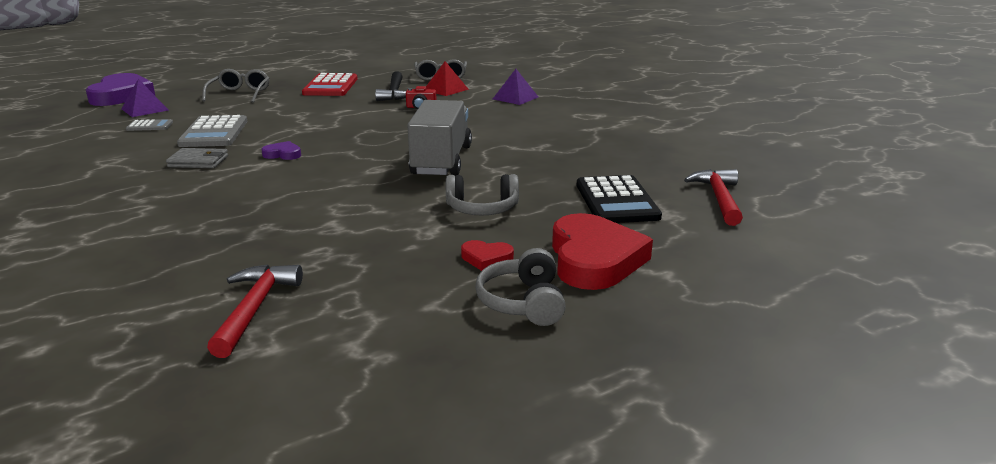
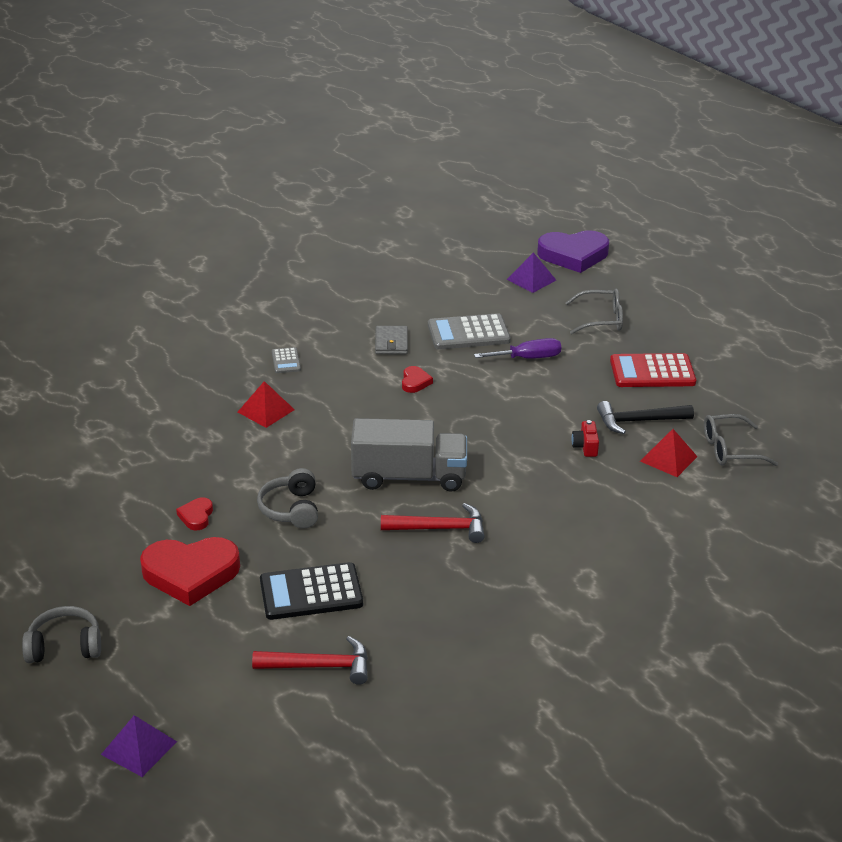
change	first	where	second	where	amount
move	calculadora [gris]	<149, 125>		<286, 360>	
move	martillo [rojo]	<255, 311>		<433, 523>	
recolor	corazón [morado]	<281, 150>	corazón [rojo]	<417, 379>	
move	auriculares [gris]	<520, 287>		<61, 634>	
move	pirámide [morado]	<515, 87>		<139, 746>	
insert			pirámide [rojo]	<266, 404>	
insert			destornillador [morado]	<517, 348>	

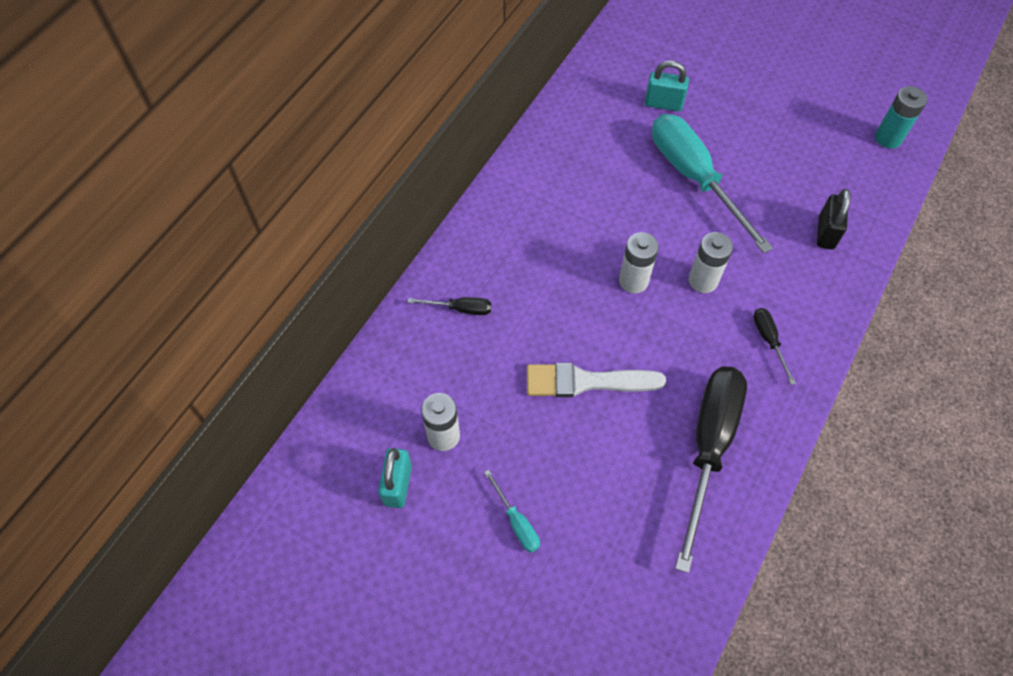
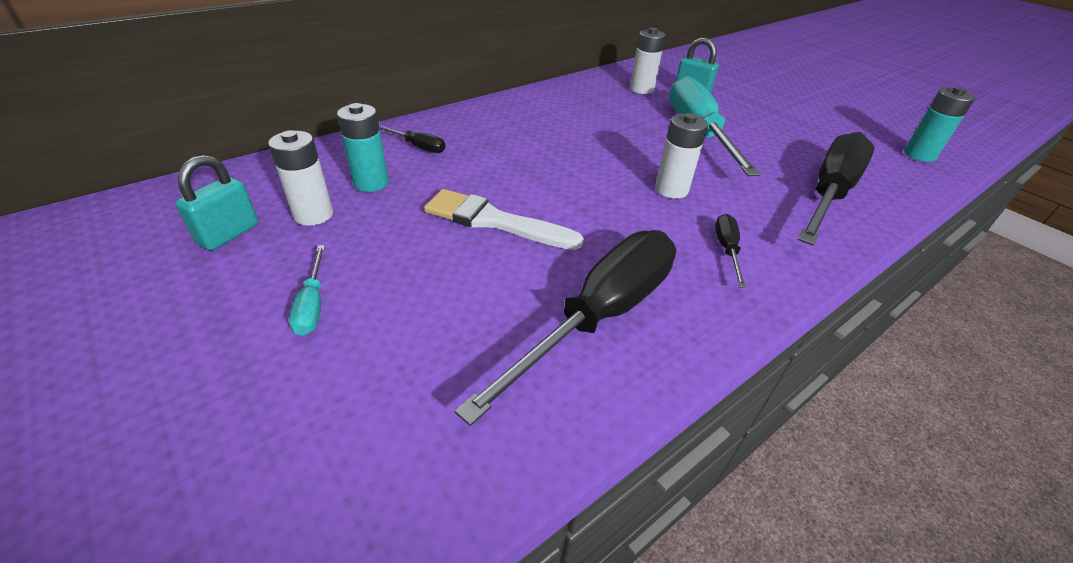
change	first	where	second	where	amount
move	pila [blanco]	<639, 262>		<647, 61>	
replace	candado [negro]	<834, 219>	destornillador [negro]	<836, 189>	
insert			pila [turquesa]	<363, 147>	

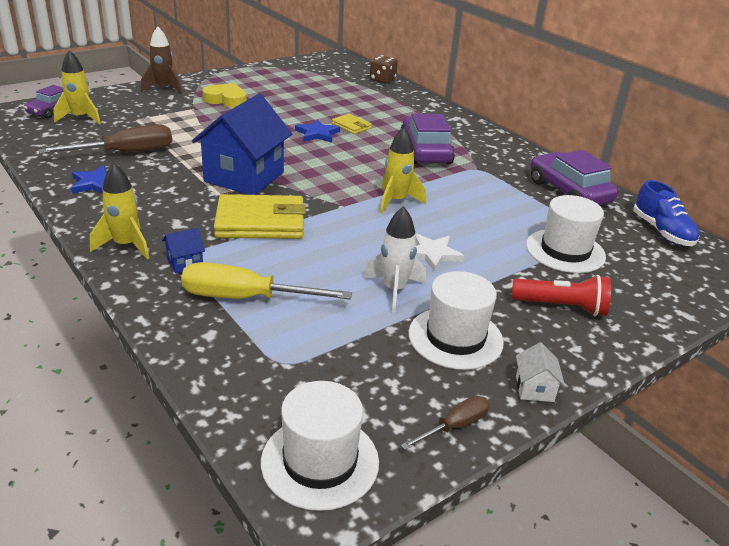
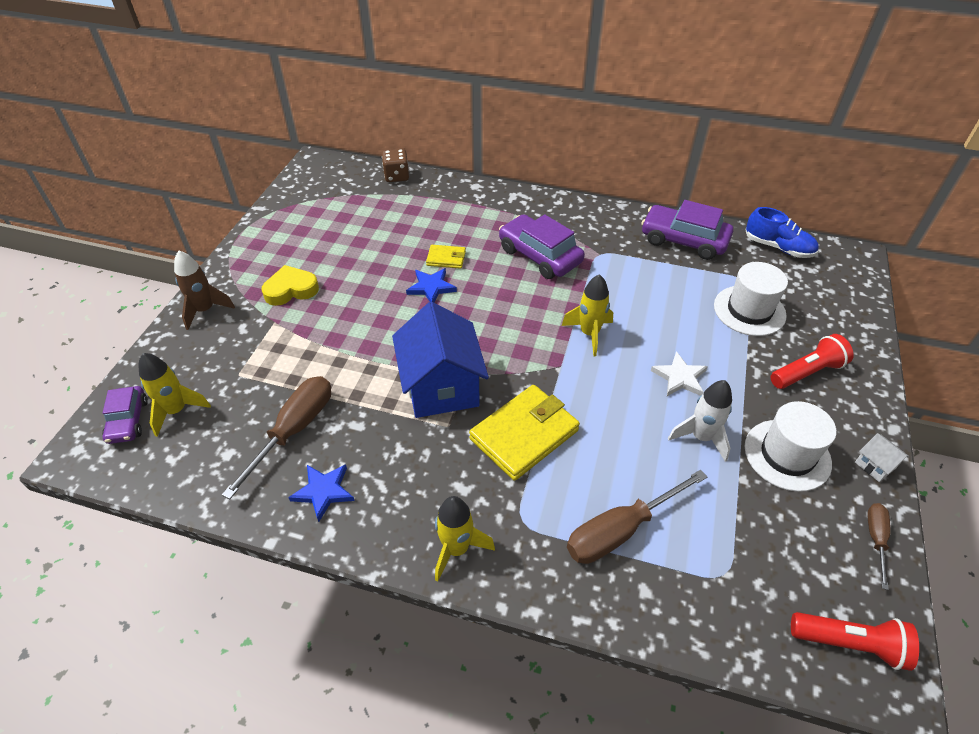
change	first	where	second	where	amount
delete	casa [azul]	<183, 251>			
recolor	destornillador [amarillo]	<266, 281>	destornillador [marrón]	<637, 517>	
replace	sombrero [blanco]	<320, 446>	lámpara de mano [rojo]	<855, 641>	

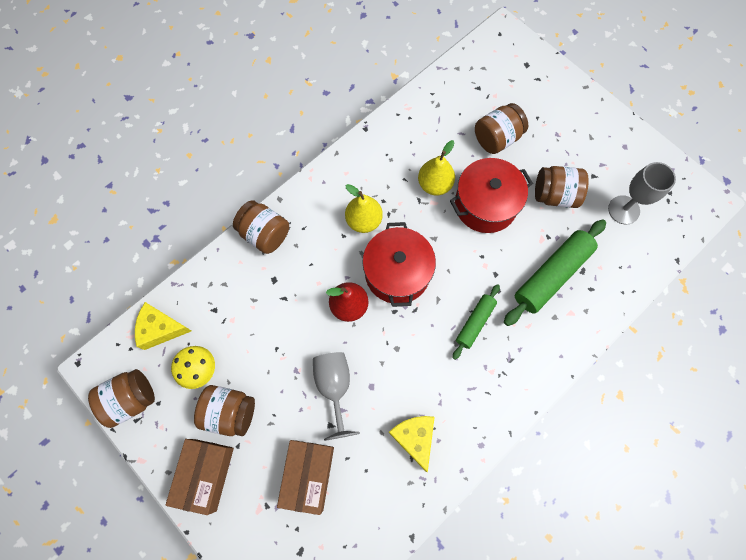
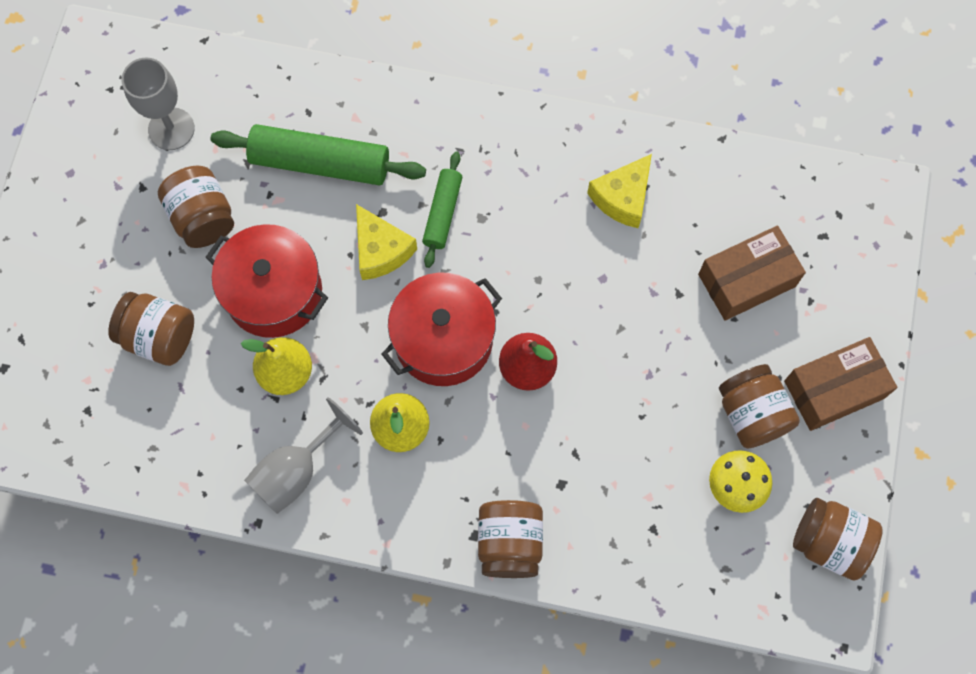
change	first	where	second	where	amount
move	queso [amarillo]	<163, 326>		<386, 242>	
move	copa [gris]	<336, 396>		<303, 455>	
rotate	rodillo [verde]	<476, 322>		<442, 210>	75 degrees counterclockwise

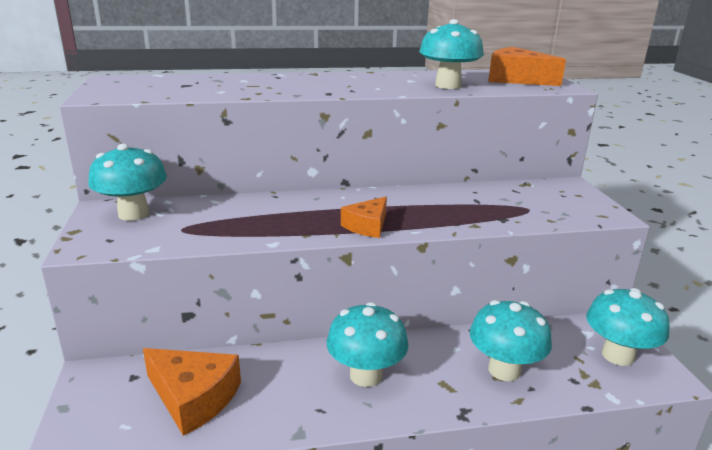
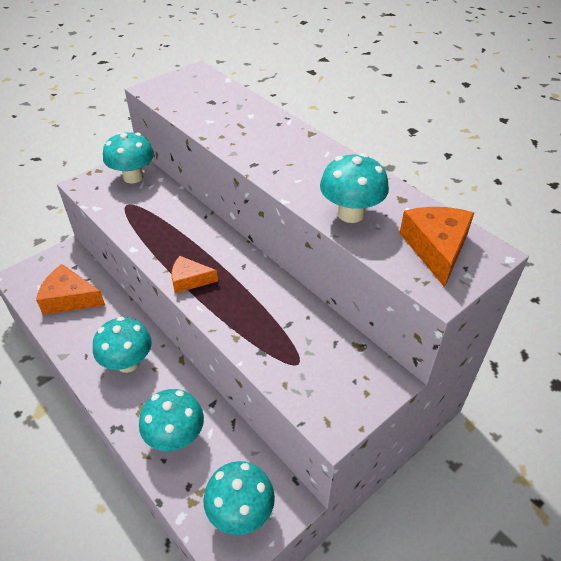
change	first	where	second	where	amount
rotate	queso [naranja]	<192, 392>		<70, 289>	105 degrees clockwise

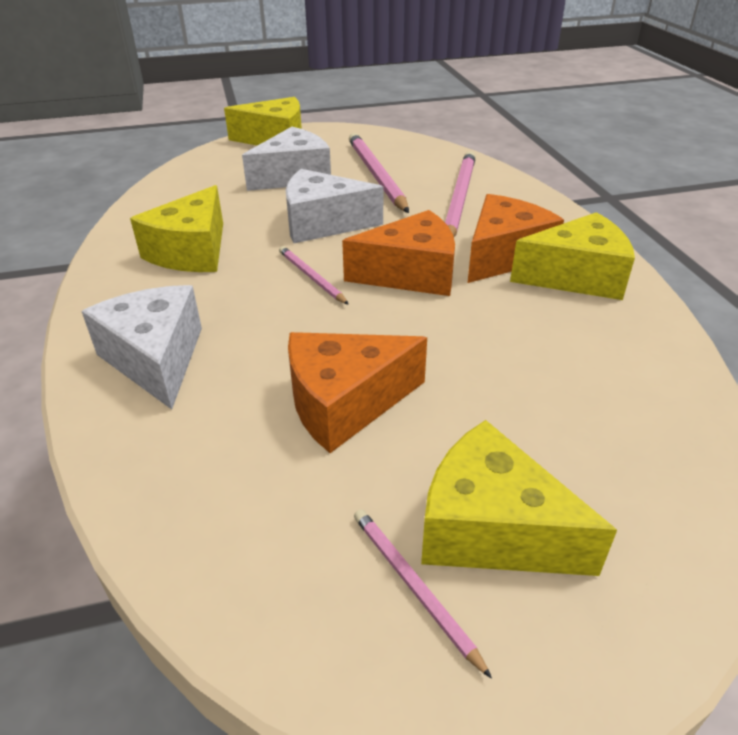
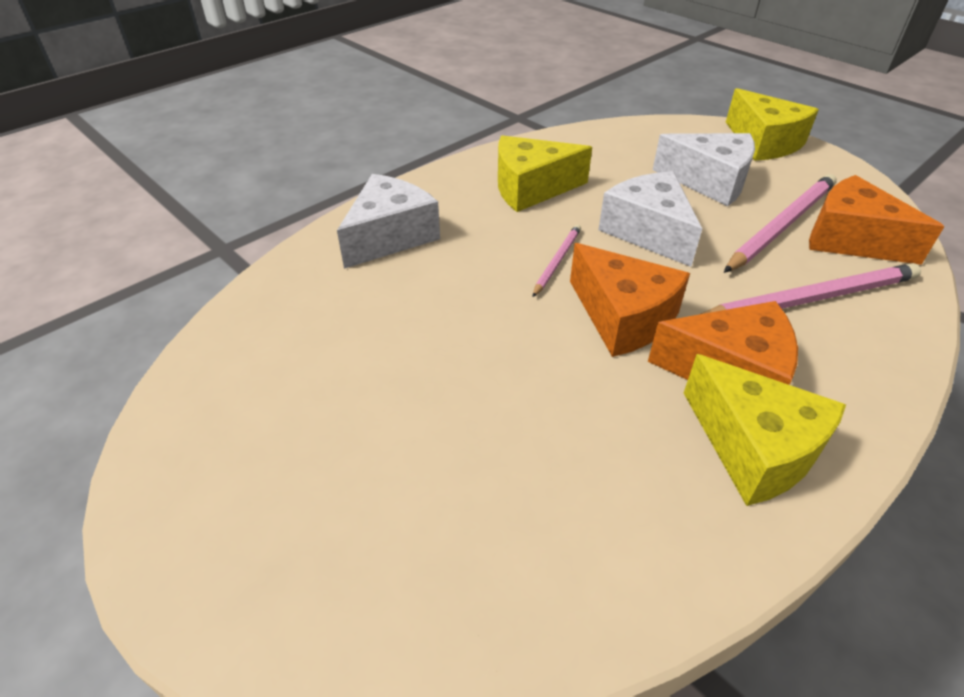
change	first	where	second	where	amount
move	queso [naranja]	<357, 392>		<877, 220>	
delete	lápiz [rosa]	<423, 594>			
delete	queso [amarillo]	<519, 498>			

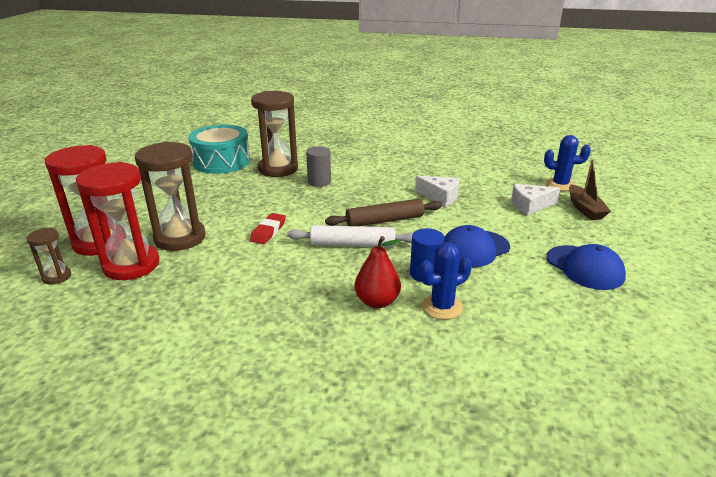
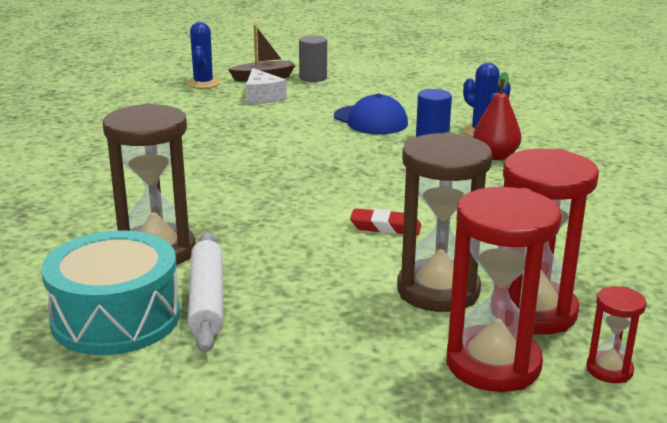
change	first	where	second	where	amount
recolor	reloj de arena [marrón]	<49, 256>	reloj de arena [rojo]	<616, 334>	
move	rodillo [blanco]	<350, 236>		<205, 292>	
move	cilindro [gris]	<318, 167>		<313, 58>	
delete	rodillo [marrón]	<383, 212>			
delete	queso [blanco]	<437, 191>			
delete	gorra [azul]	<586, 267>			

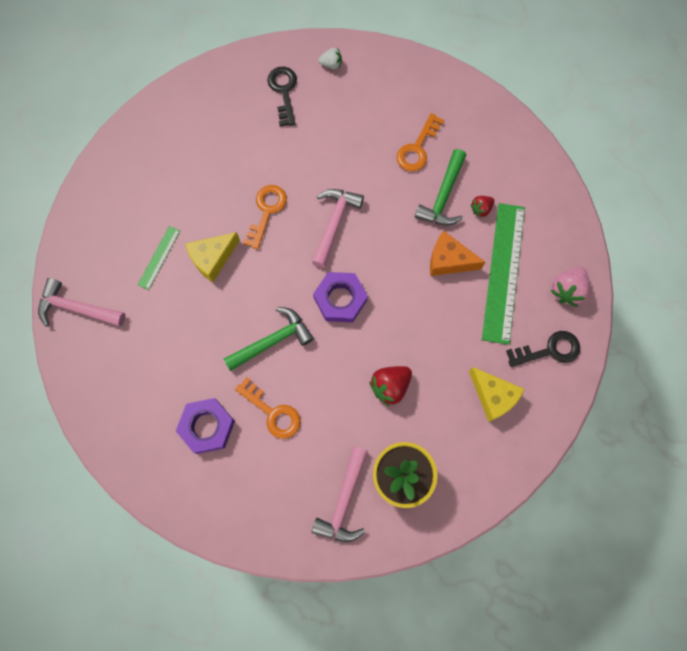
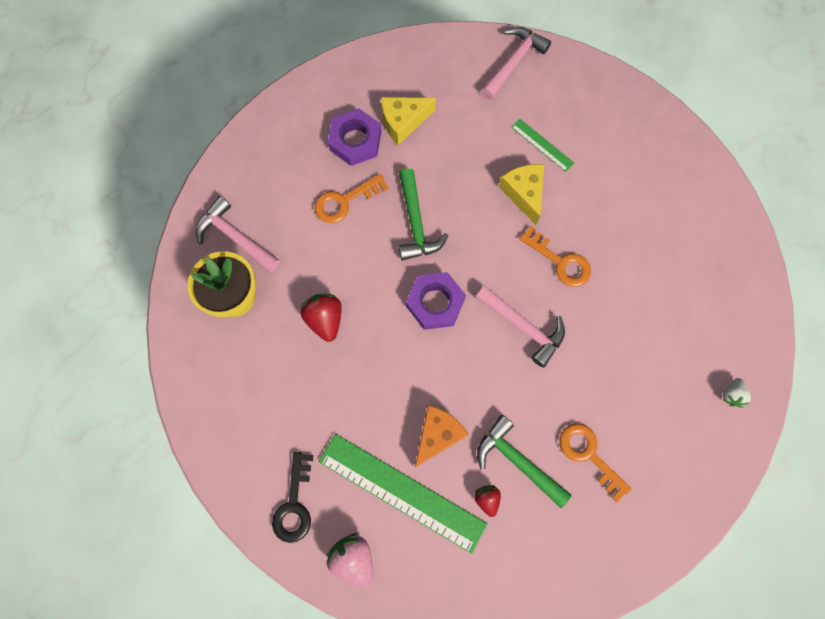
change	first	where	second	where	amount
delete	llave [negro]	<282, 96>			
move	queso [amarillo]	<497, 394>		<408, 121>	

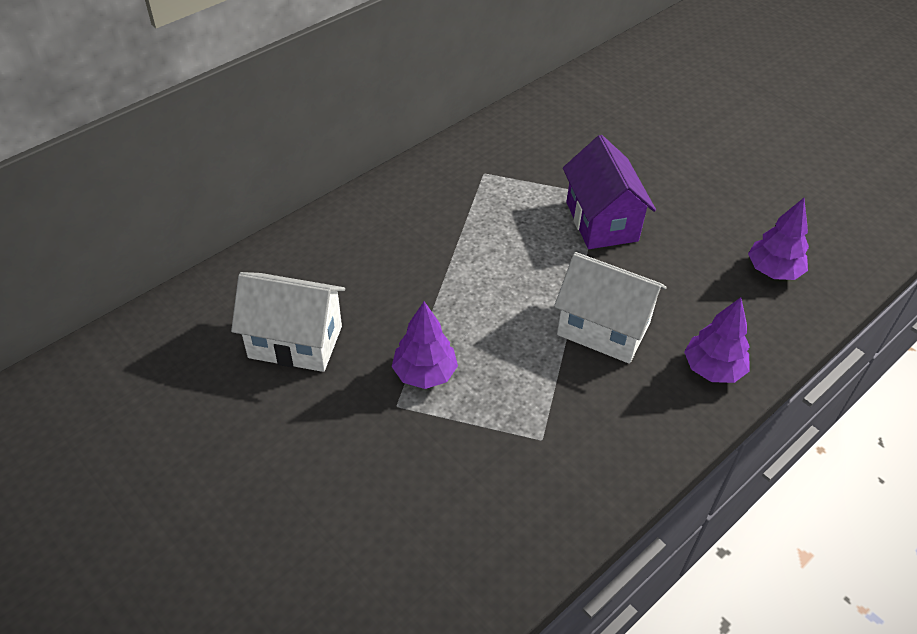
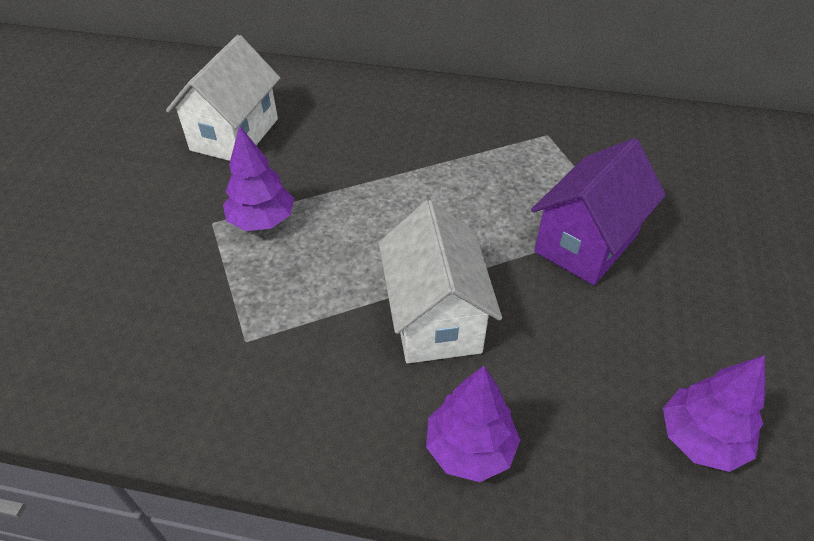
change	first	where	second	where	amount
rotate	casa [blanco]	<288, 322>		<223, 98>	45 degrees clockwise

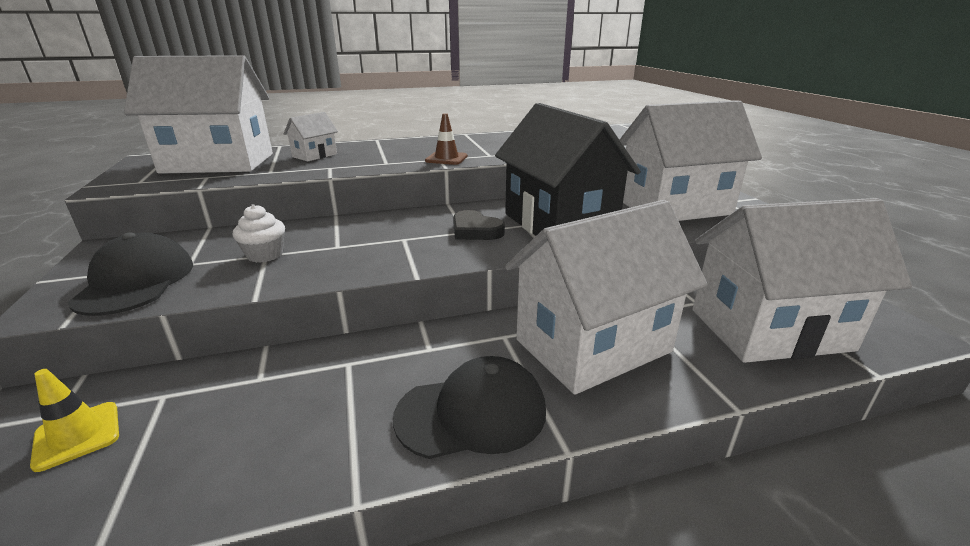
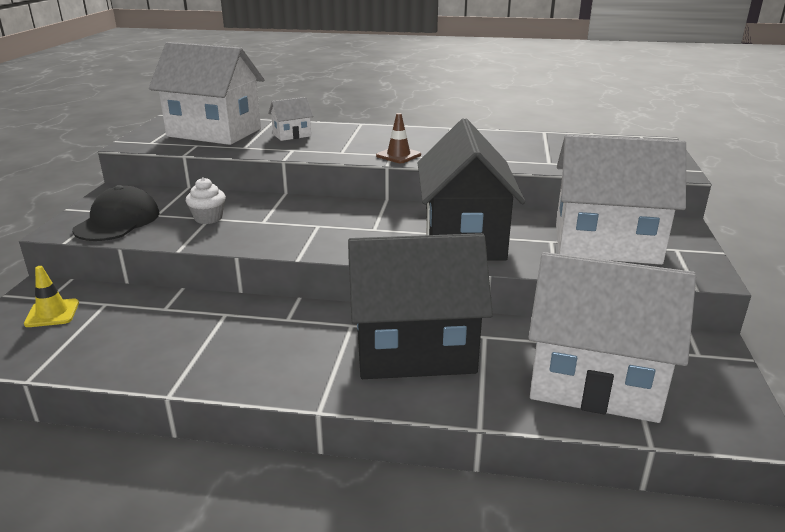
change	first	where	second	where	amount
delete	gorra [negro]	<469, 407>			
delete	corazón [negro]	<479, 225>			
recolor	casa [blanco]	<606, 297>	casa [negro]	<420, 306>	

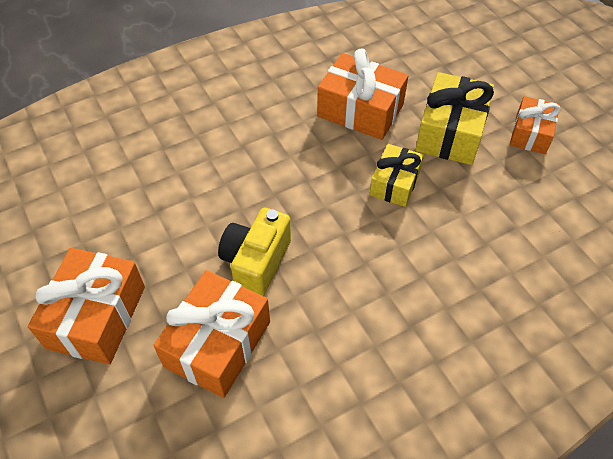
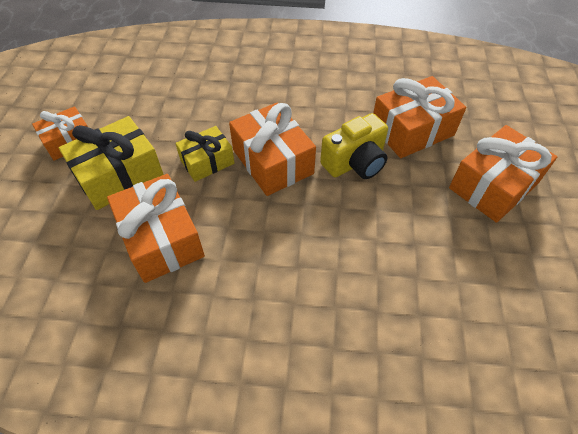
change	first	where	second	where	amount
insert			regalo [naranja]	<272, 149>	

